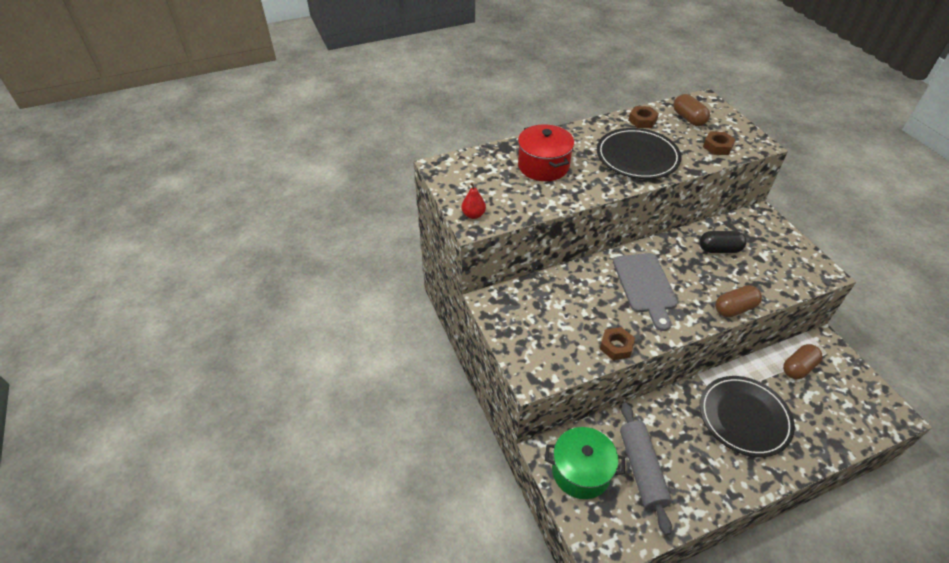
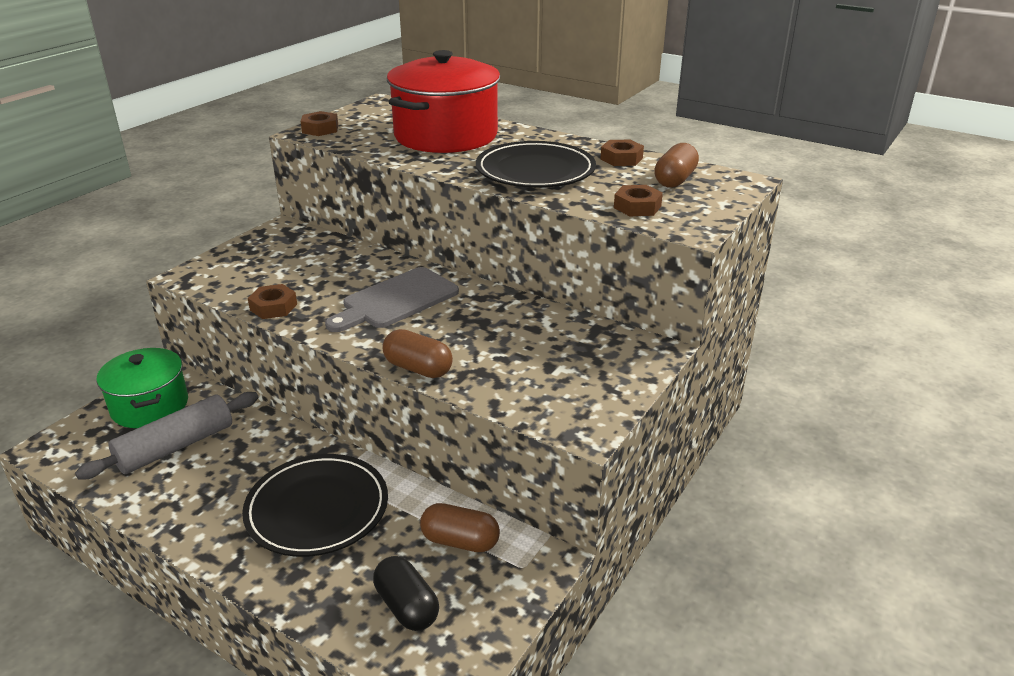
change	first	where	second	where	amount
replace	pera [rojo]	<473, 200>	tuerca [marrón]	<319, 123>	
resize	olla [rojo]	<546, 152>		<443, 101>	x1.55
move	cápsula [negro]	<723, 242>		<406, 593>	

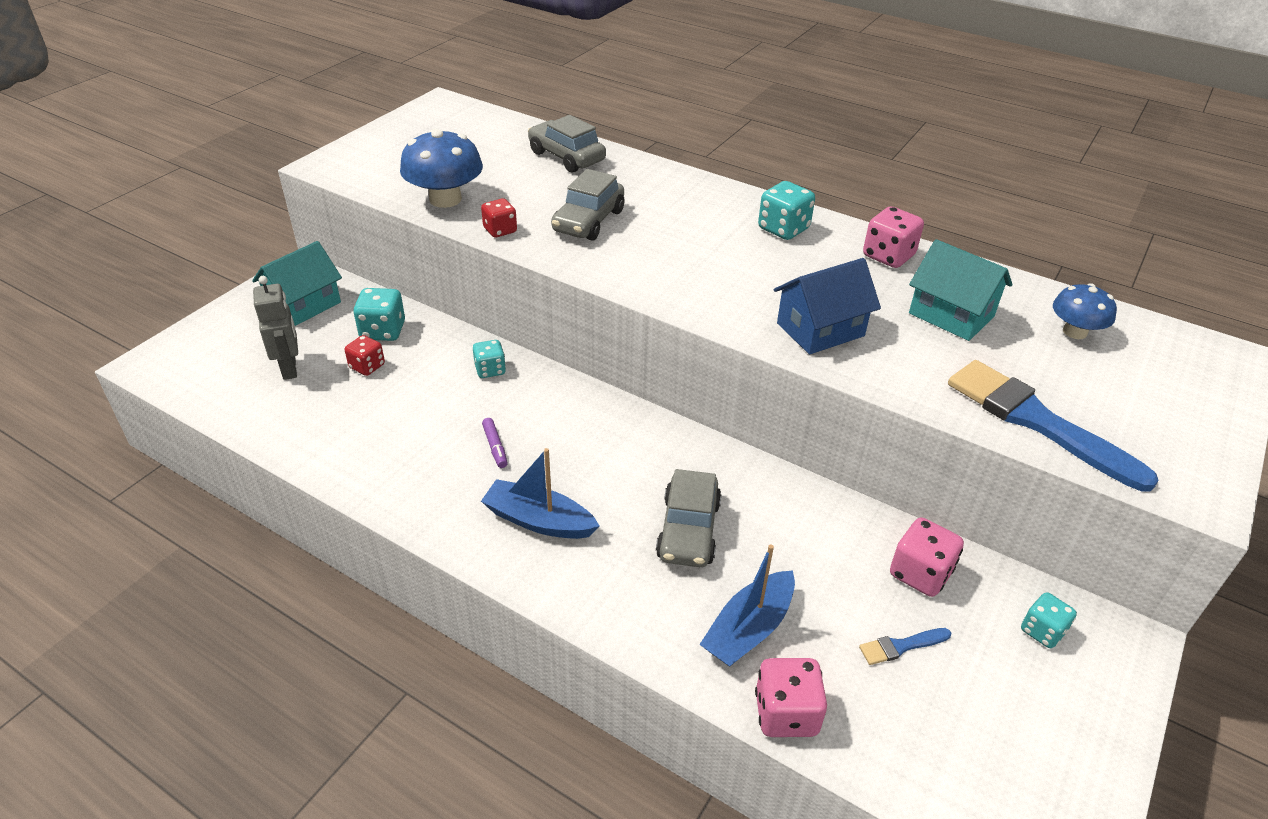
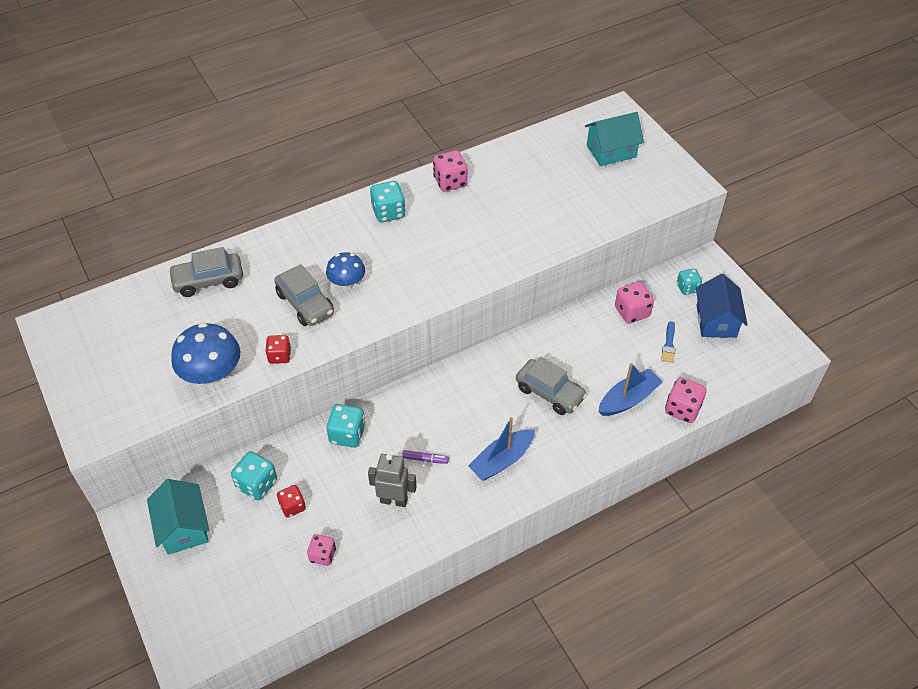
change	first	where	second	where	amount
move	robot [gris]	<275, 328>		<392, 480>	
resize	dado [turquesa]	<489, 359>		<346, 426>	x1.51
rotate	barco [azul]	<747, 606>		<630, 389>	105 degrees counterclockwise
move	casa [azul]	<827, 306>		<722, 306>	
move	casa [turquesa]	<961, 290>		<614, 139>	
delete	pincel [azul]	<1053, 426>			
move	seta [azul]	<1085, 311>		<345, 270>	
insert			dado [rosa]	<321, 550>	

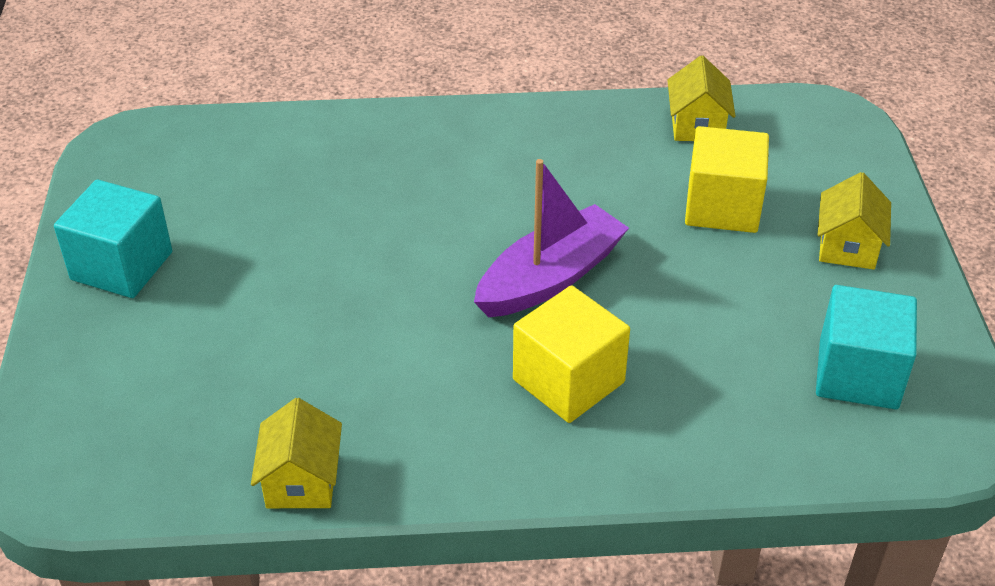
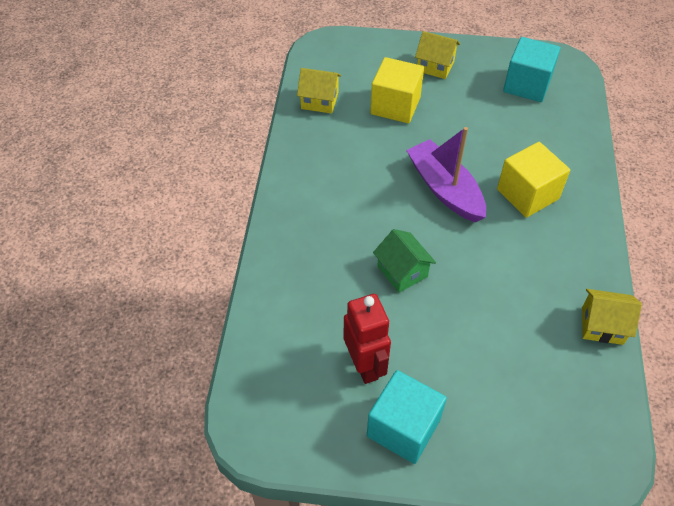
change	first	where	second	where	amount
insert			robot [rojo]	<367, 339>	
insert			casa [verde]	<404, 261>	

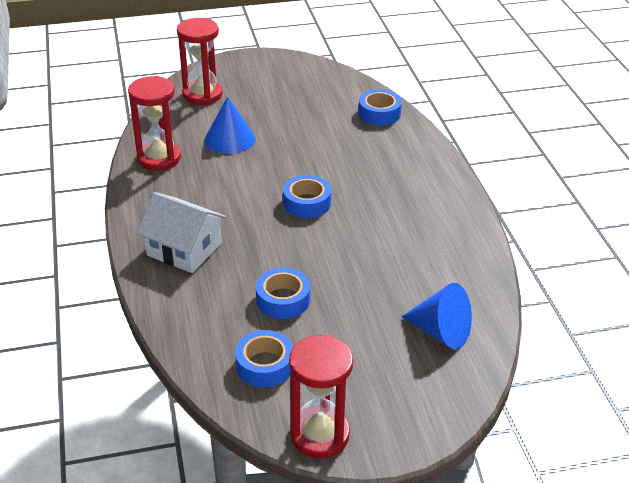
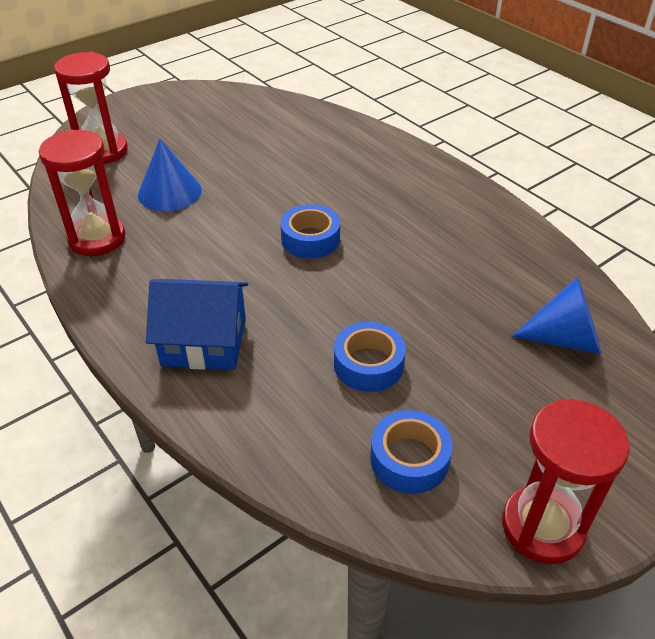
change	first	where	second	where	amount
recolor	casa [blanco]	<182, 232>	casa [azul]	<197, 324>	
delete	cinta adhesiva [azul]	<380, 107>			

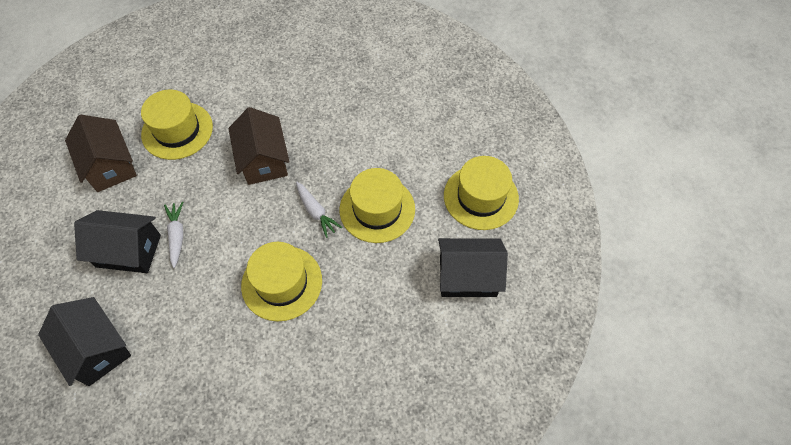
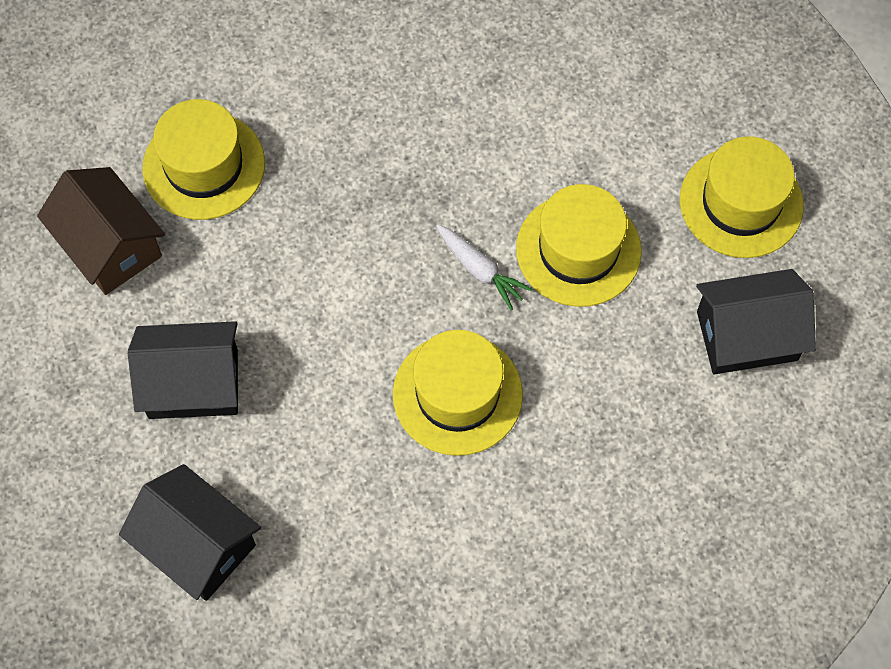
change	first	where	second	where	amount
delete	zanahoria [blanco]	<173, 235>			
delete	casa [marrón]	<259, 146>			

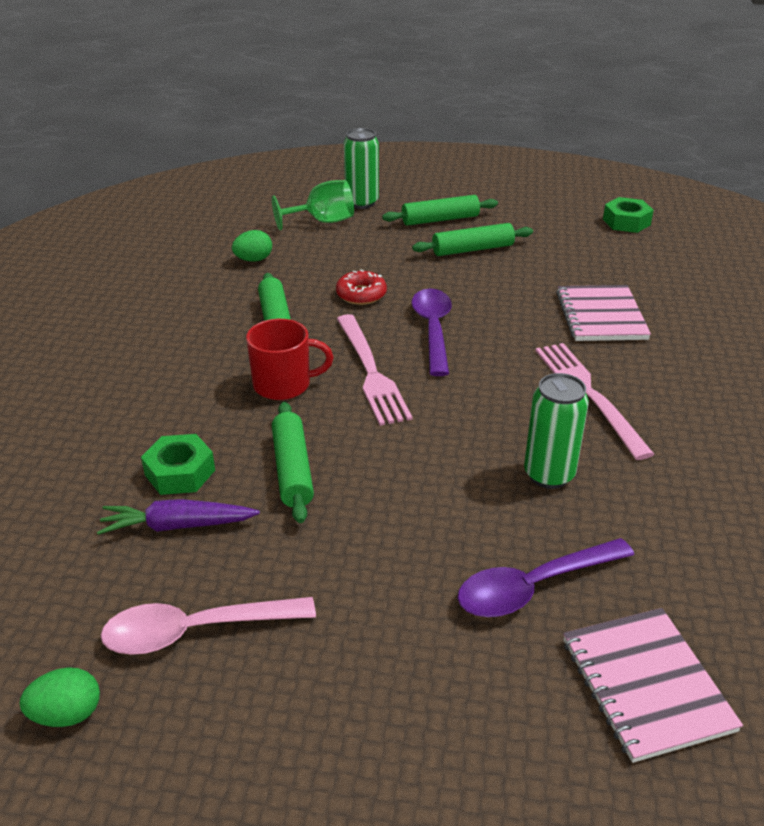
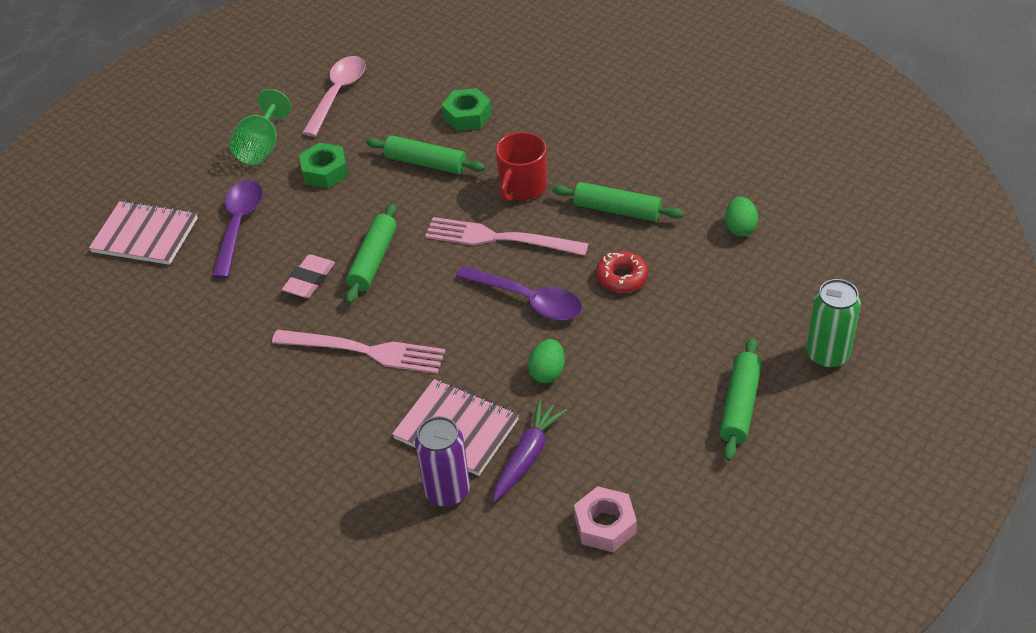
change	first	where	second	where	amount
move	huevo [verde]	<60, 697>		<546, 361>	
move	zanahoria [morado]	<178, 517>		<530, 450>	
move	copa [verde]	<313, 205>		<260, 127>	
move	rodillo [verde]	<472, 239>		<371, 253>	
replace	lata [verde]	<556, 431>	goma de borrar [rosa]	<308, 276>	
move	tuerca [verde]	<628, 215>		<323, 165>	
insert			lata [morado]	<442, 461>	
insert			tuerca [rosa]	<605, 519>	

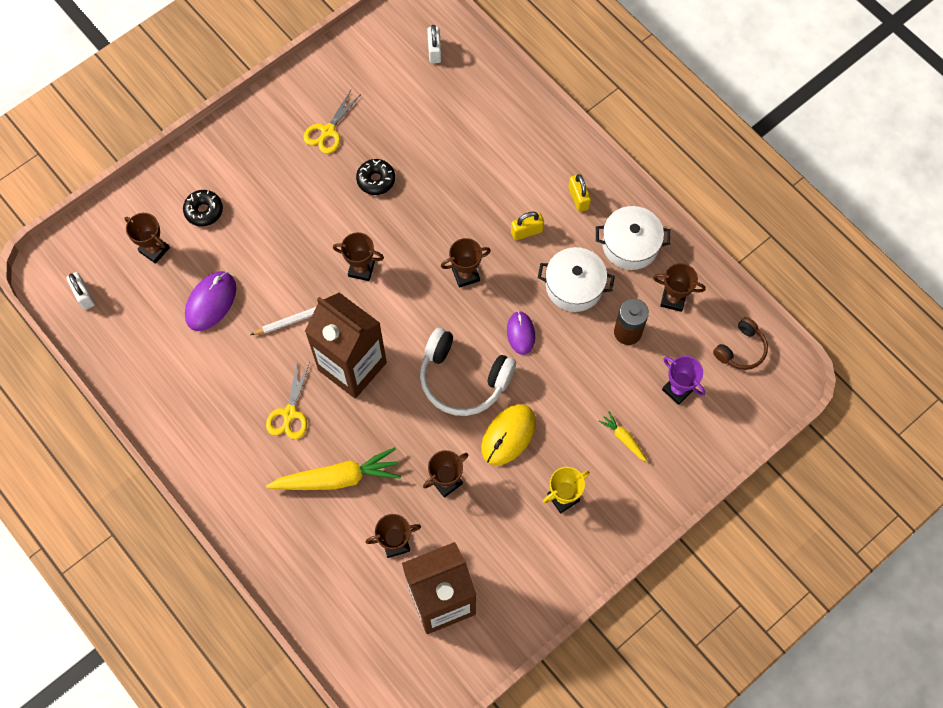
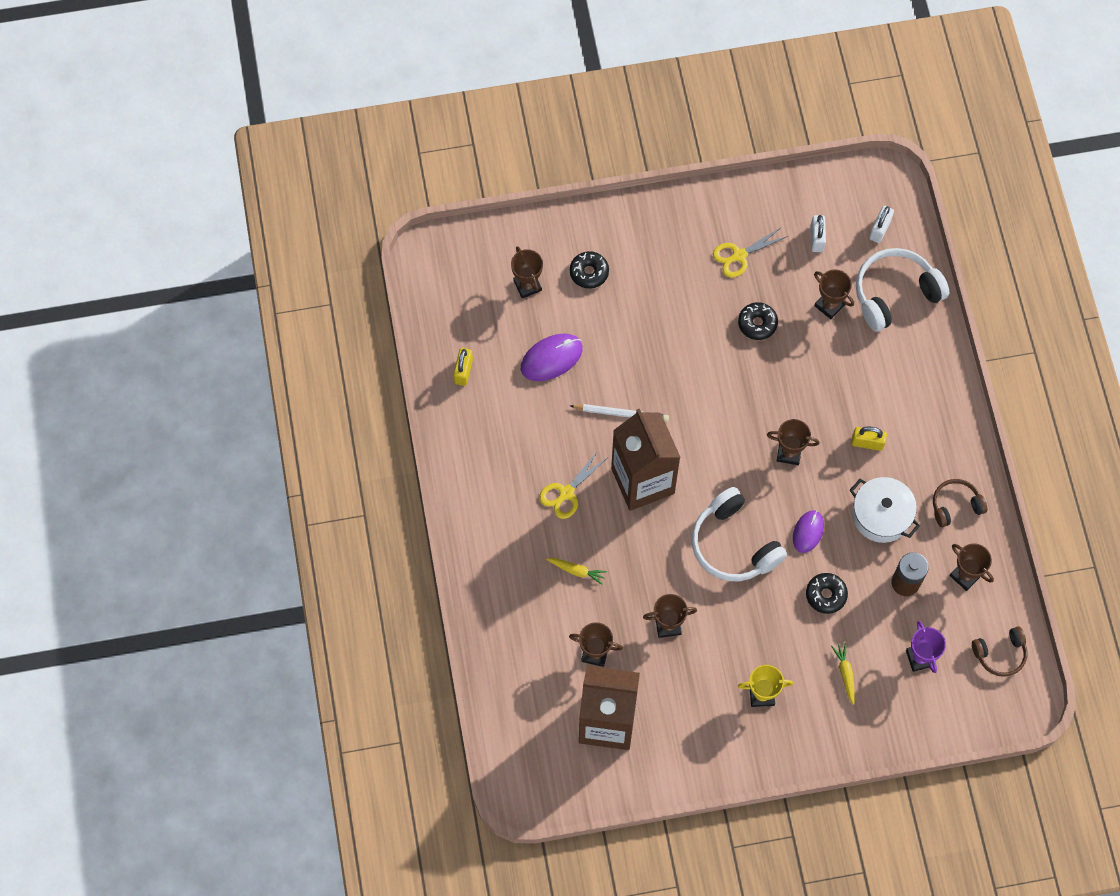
change	first	where	second	where	amount
move	candado [blanco]	<80, 291>		<818, 233>	
resize	zanahoria [amarillo]	<333, 468>		<576, 571>	x0.48
move	trofeo [marrón]	<358, 256>		<834, 294>	
delete	ratón [amarillo]	<508, 434>			
move	candado [amarillo]	<580, 193>		<463, 367>	
replace	olla [blanco]	<633, 238>	auriculares [marrón]	<960, 503>	
insert			rosquilla [negro]	<827, 593>	
insert			auriculares [blanco]	<902, 290>	

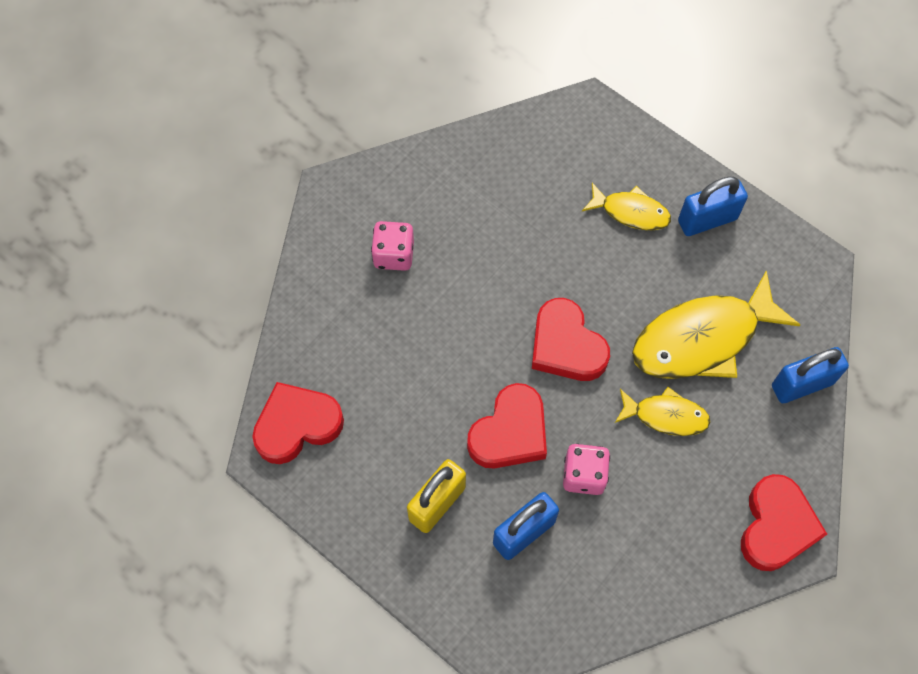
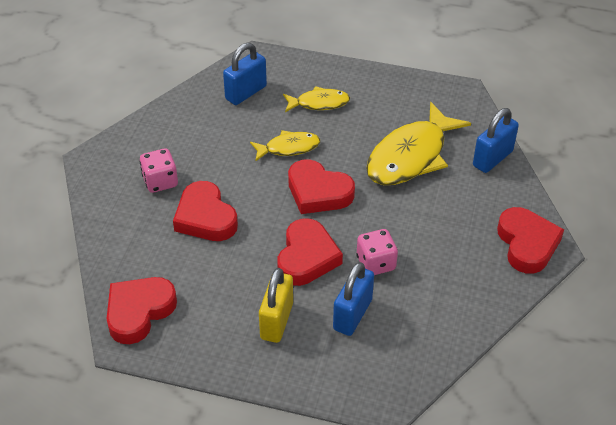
change	first	where	second	where	amount
move	pez [amarillo]	<663, 411>		<285, 146>	
move	candado [azul]	<713, 206>		<245, 74>	
insert			corazón [rojo]	<205, 211>	

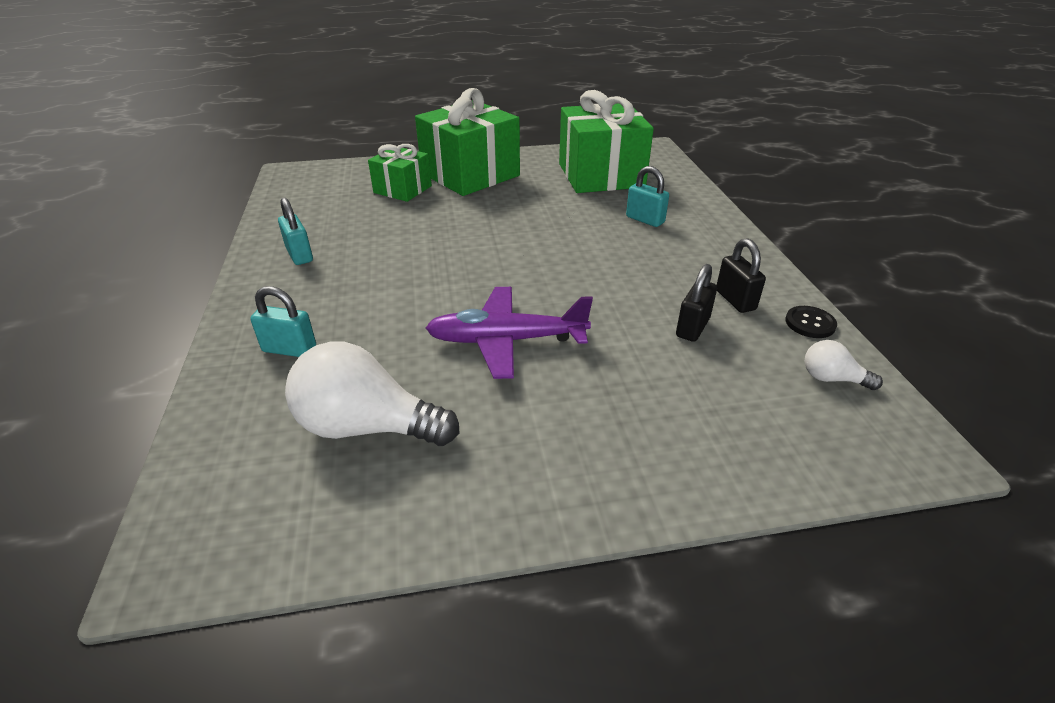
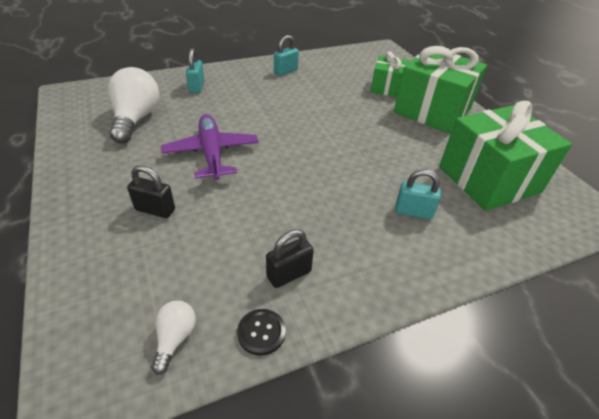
change	first	where	second	where	amount
rotate	candado [turquesa]	<647, 196>		<418, 194>	75 degrees clockwise
move	candado [negro]	<696, 303>		<151, 191>	

